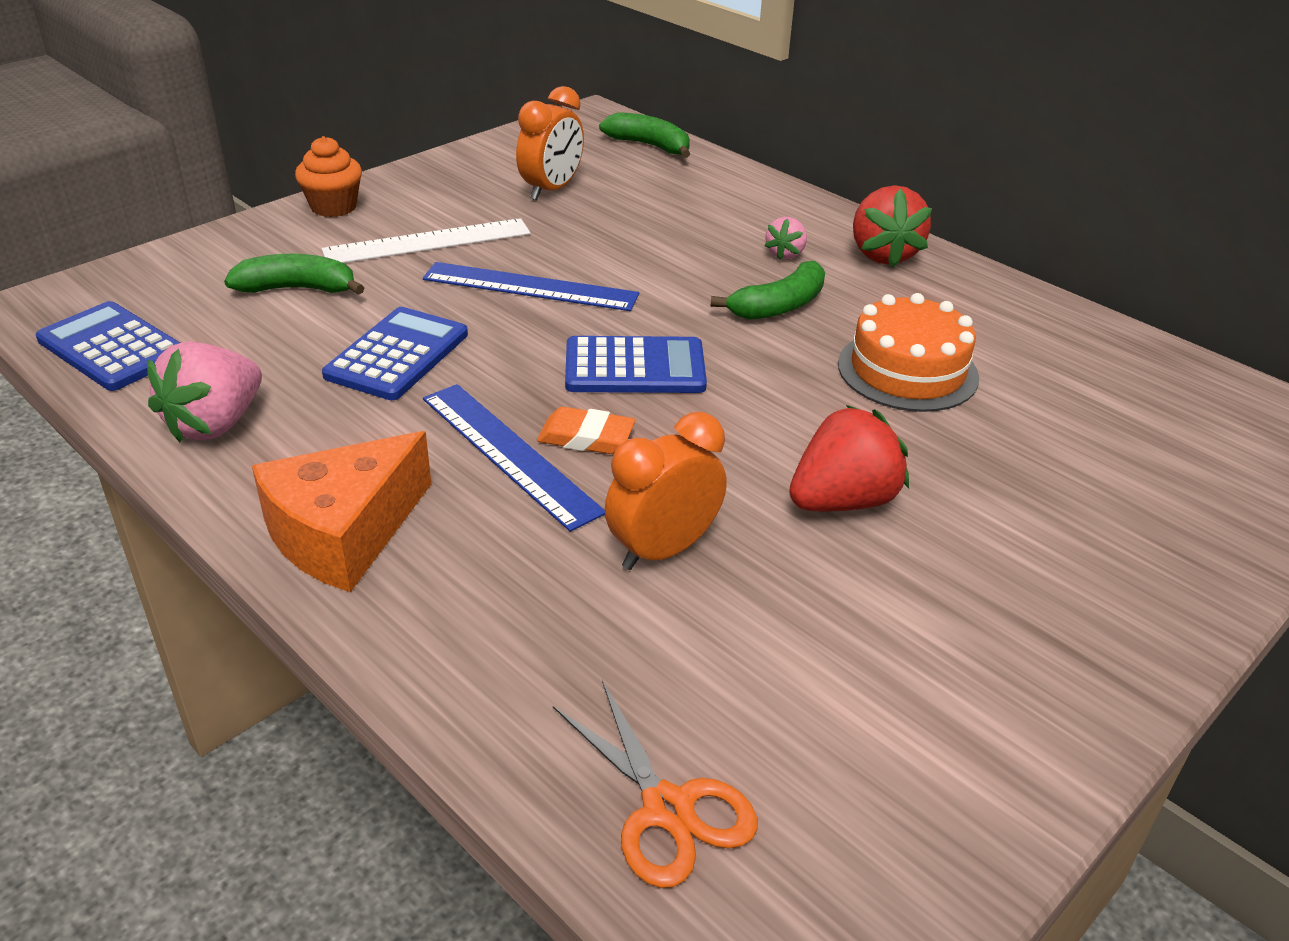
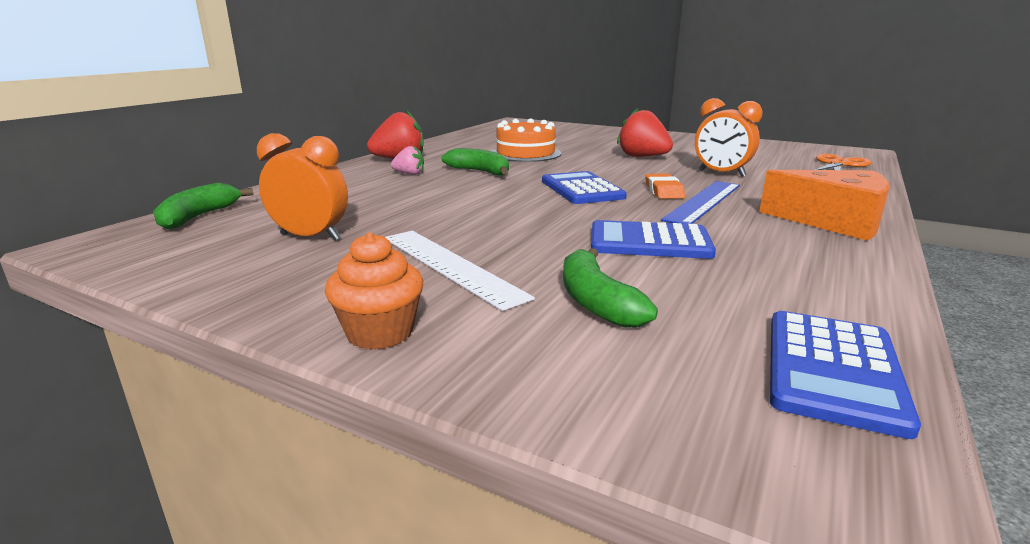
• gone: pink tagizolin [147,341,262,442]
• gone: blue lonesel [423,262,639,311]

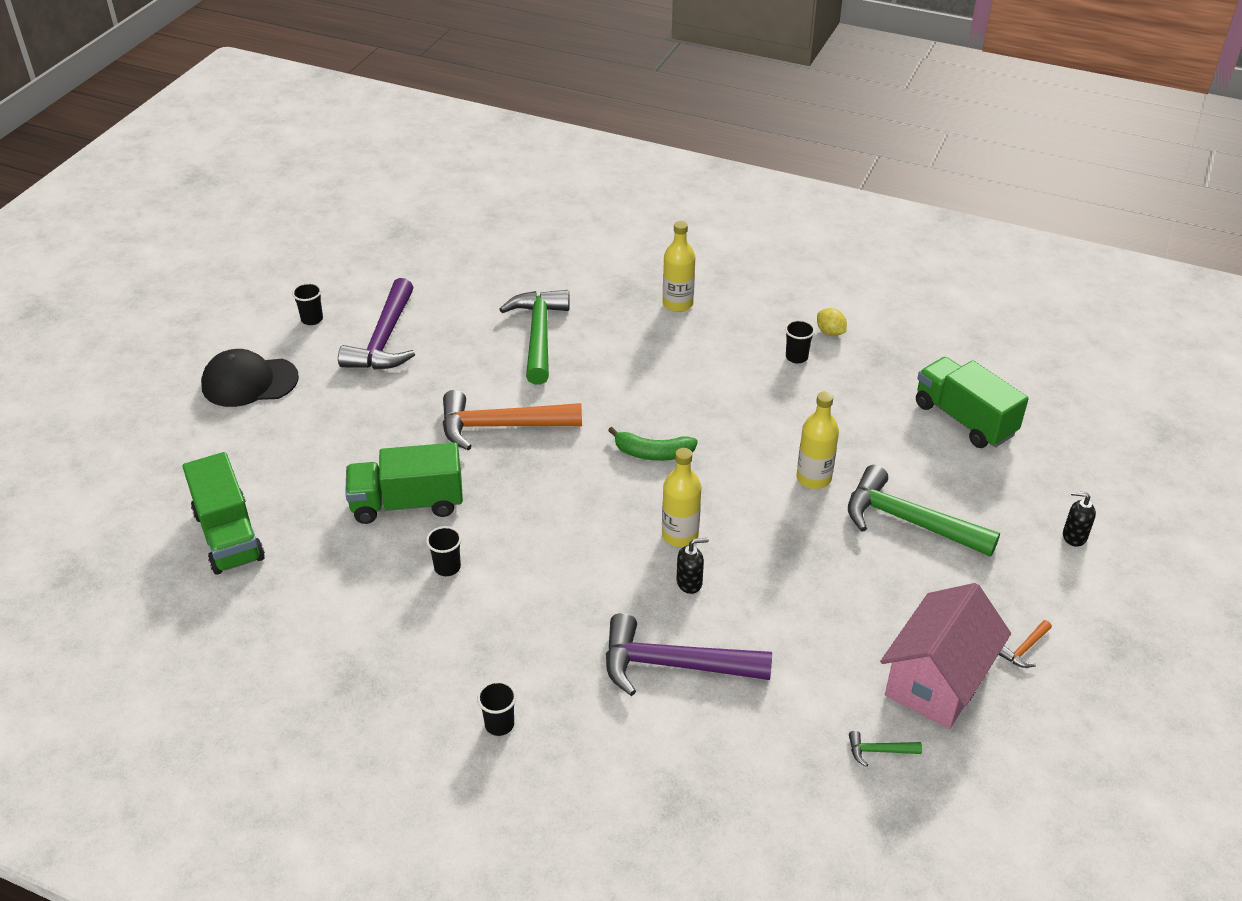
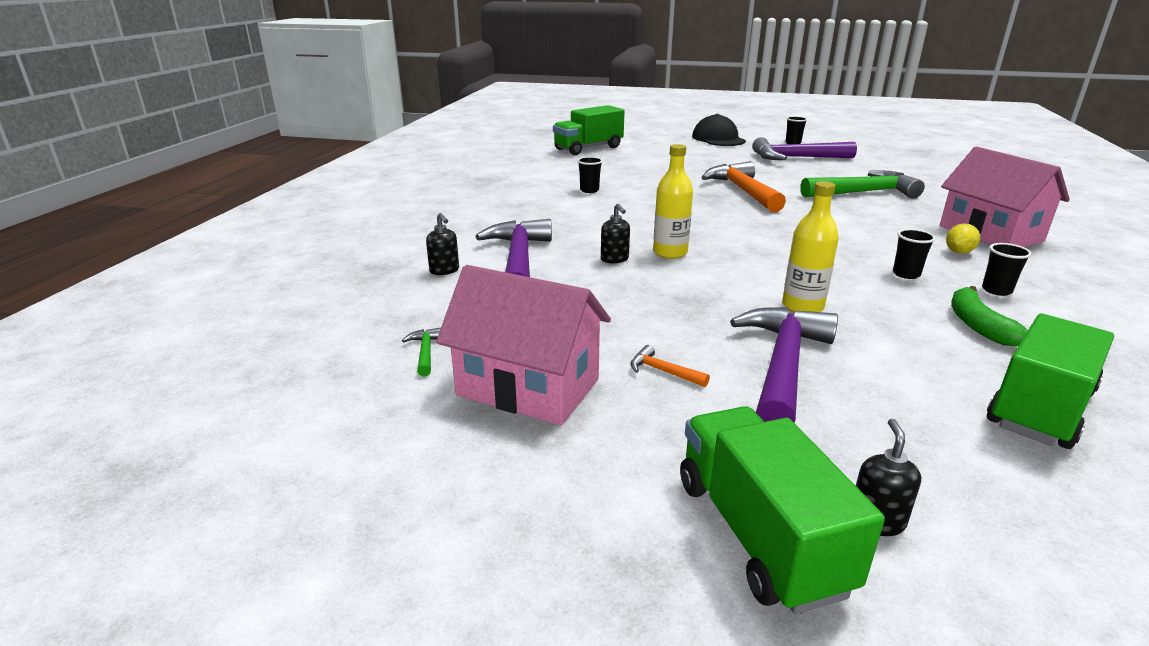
• shifted: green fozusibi [345,443,463,524] to [680,406,885,614]
• shifted: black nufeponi [477,681,517,736] to [893,229,936,279]
• shifted: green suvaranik [608,427,698,461] to [951,286,1028,346]
• swapped: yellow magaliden [663,221,695,312] to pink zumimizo [940,147,1070,247]
• shifted: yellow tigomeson [817,308,847,336] to [946,223,980,254]
• repainted: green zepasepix [848,465,1000,557] to purple zepasepix [730,307,838,422]
• shifted: orange zepasepix [999,620,1052,668] to [630,345,710,387]
• new: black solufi [426,213,459,275]

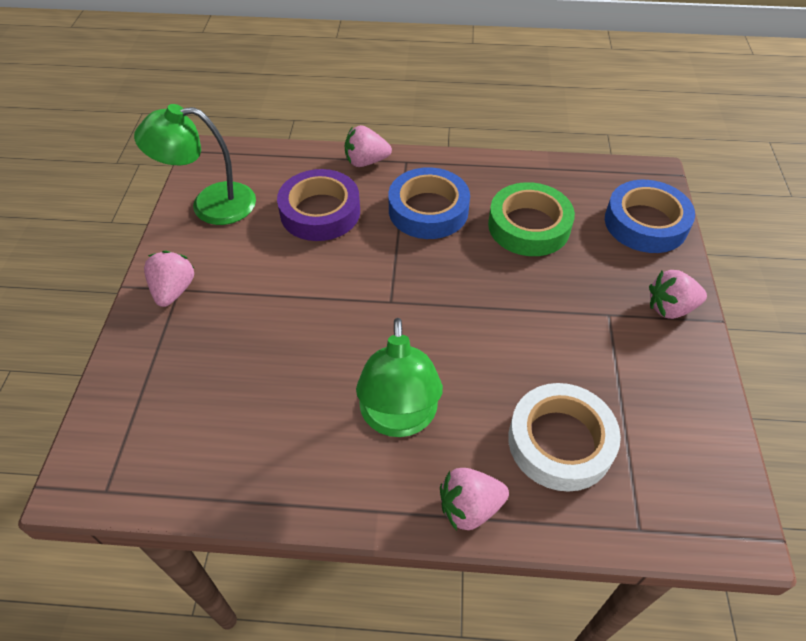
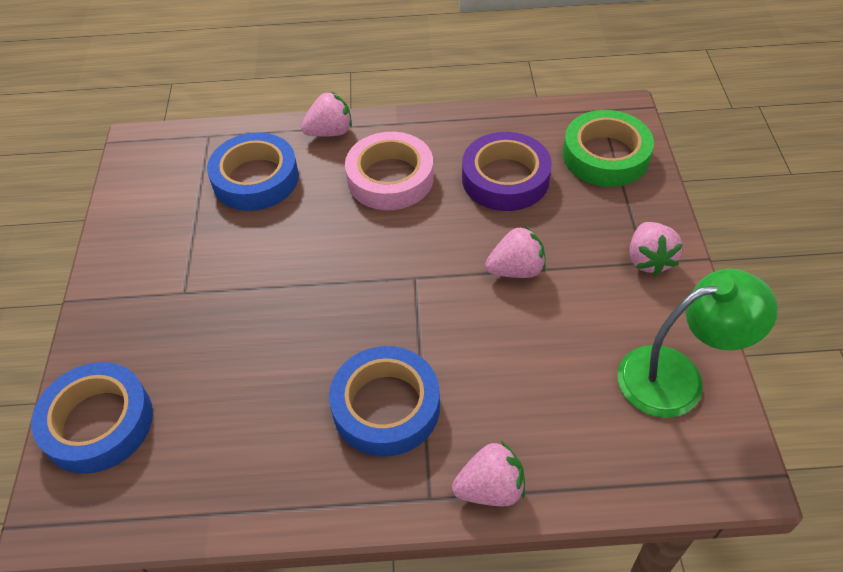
• shifted: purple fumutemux [277,169,360,241] to [462,132,552,211]
• swapped: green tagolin [356,318,443,437] to pink fumutemux [345,132,434,210]
• shifted: green fumutemux [488,182,575,256] to [563,110,654,187]
• repainted: white fumutemux [508,383,621,492] to blue fumutemux [207,132,299,211]
• shifted: pink tagizolin [649,270,707,319] to [485,226,546,278]

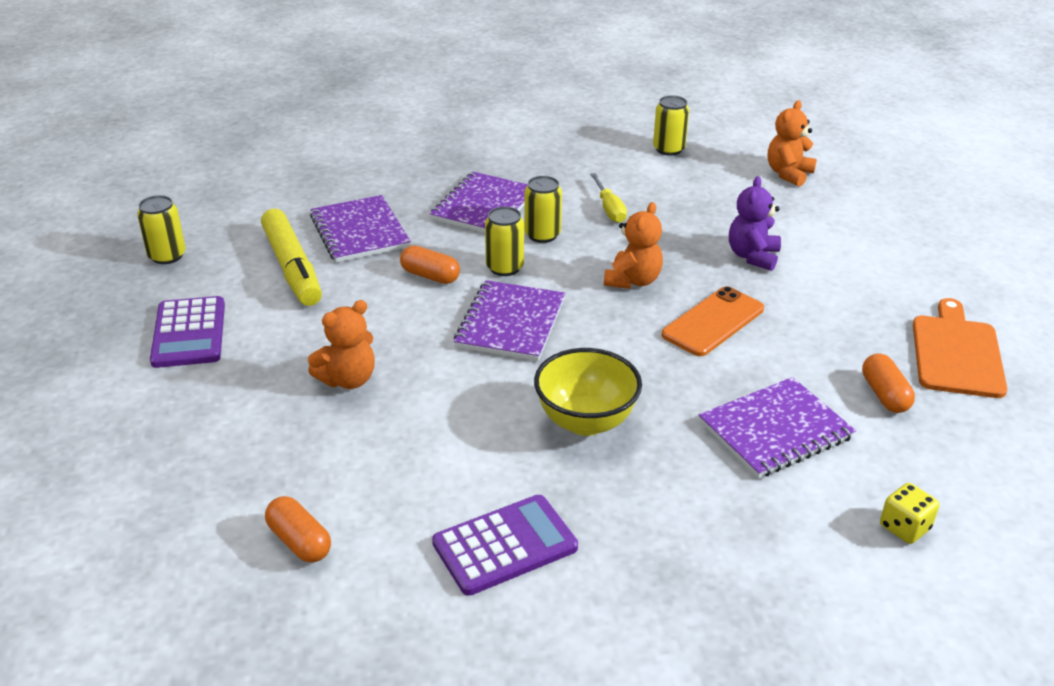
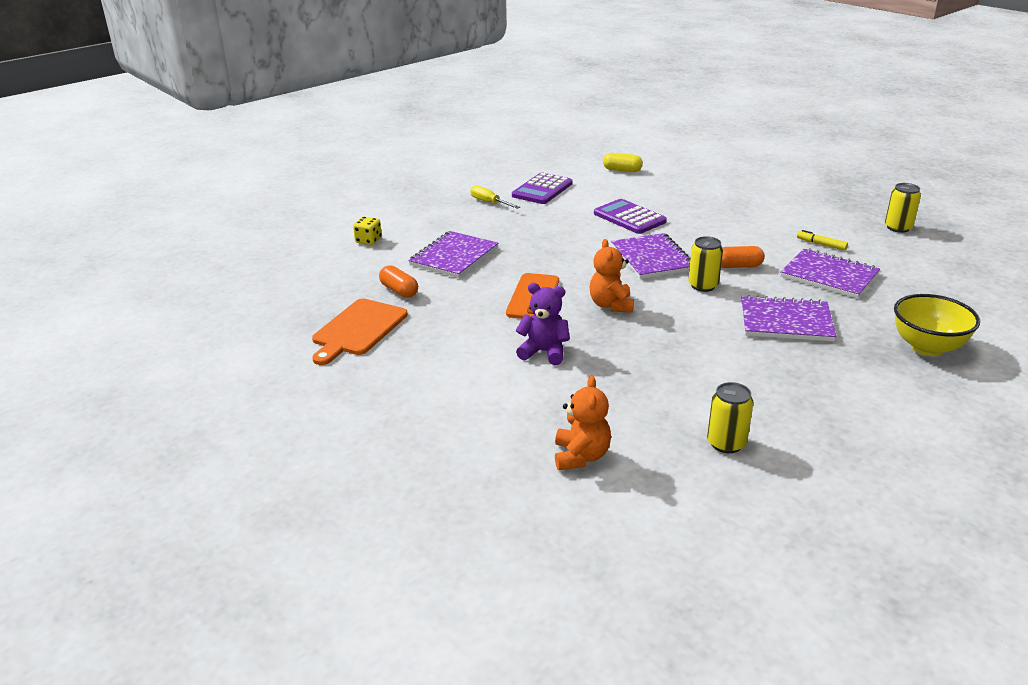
• shifted: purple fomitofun [150,296,225,368] to [594,199,667,234]
• scaled: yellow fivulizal [261,209,322,306] = [797,230,848,251] x0.44
• repainted: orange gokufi [265,496,331,563] to yellow gokufi [603,153,643,172]
• gone: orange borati [308,300,375,389]
• rotated: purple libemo [430,172,528,233] = [741,295,837,341] 75 degrees counterclockwise
• gone: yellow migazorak [524,176,562,243]
• shifted: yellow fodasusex [534,348,642,436] to [894,294,980,356]
• shifted: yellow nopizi [590,173,627,223] to [470,185,520,209]
• rotated: purple borati [729,176,781,271] = [515,283,570,365] 60 degrees counterclockwise
• rotated: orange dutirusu [913,298,1008,398] = [312,299,408,365] 45 degrees clockwise

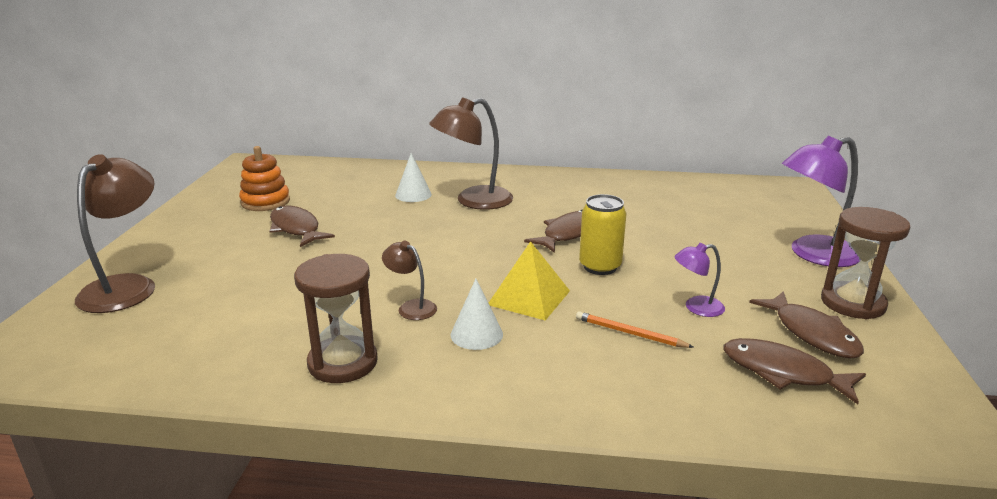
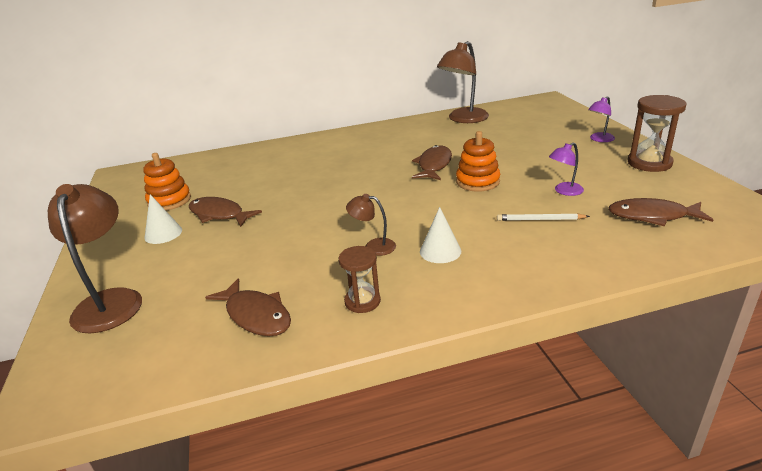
• scaled: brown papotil [294,254,378,383] = [339,246,381,313] x0.63
• shifted: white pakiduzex [395,153,432,202] to [144,194,182,244]
• shifted: brown tagolin [429,97,513,210] to [437,41,489,123]
• gone: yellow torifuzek [489,241,570,321]
• repainted: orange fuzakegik [576,311,694,348] to white fuzakegik [497,213,590,221]
• swapped: yellow migazorak [579,194,627,275] to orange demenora [456,131,500,192]
• shifted: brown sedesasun [749,291,864,358] to [205,278,291,336]
• scaled: purple tagolin [782,136,860,267] = [588,96,615,142] x0.51

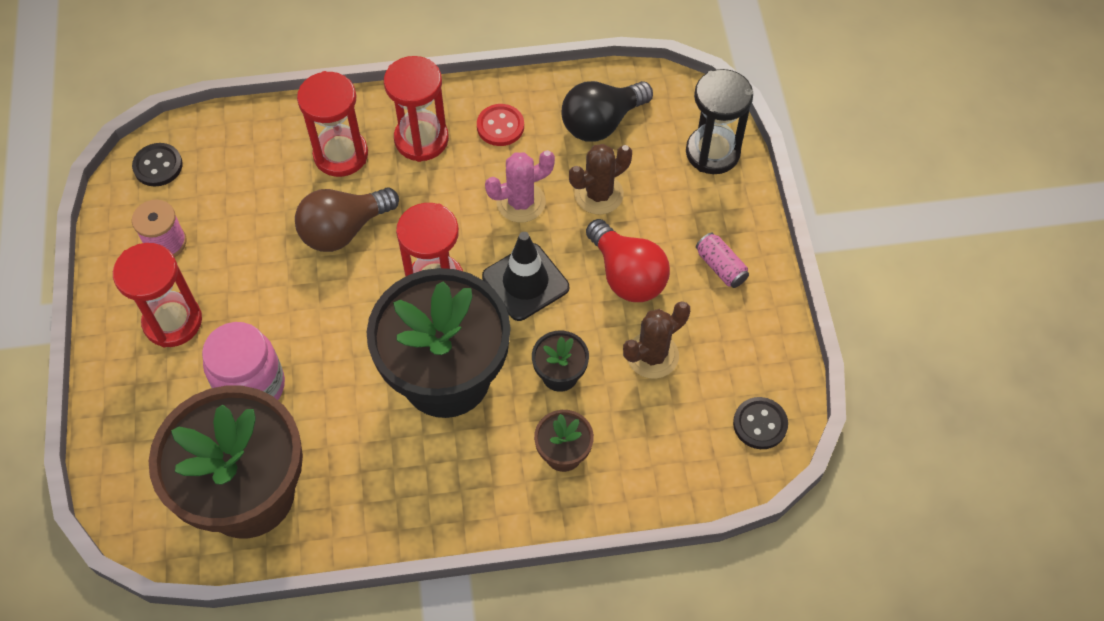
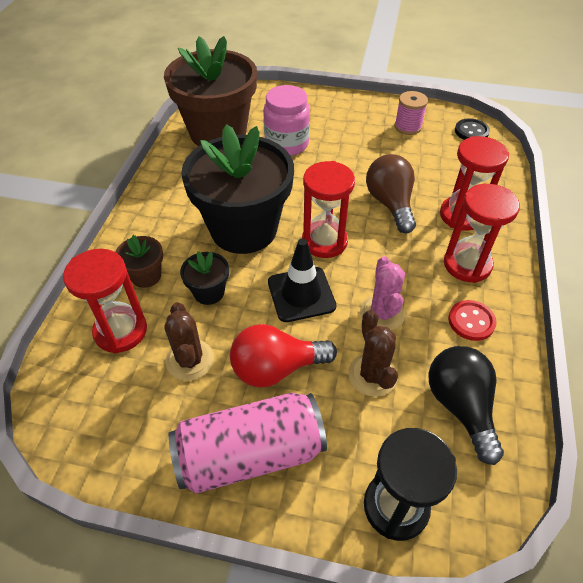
• shifted: red papotil [113,243,202,347] to [63,249,147,353]
• scaled: pink migazorak [696,233,749,288] = [168,393,327,494] x2.32
• gone: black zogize [733,397,788,449]

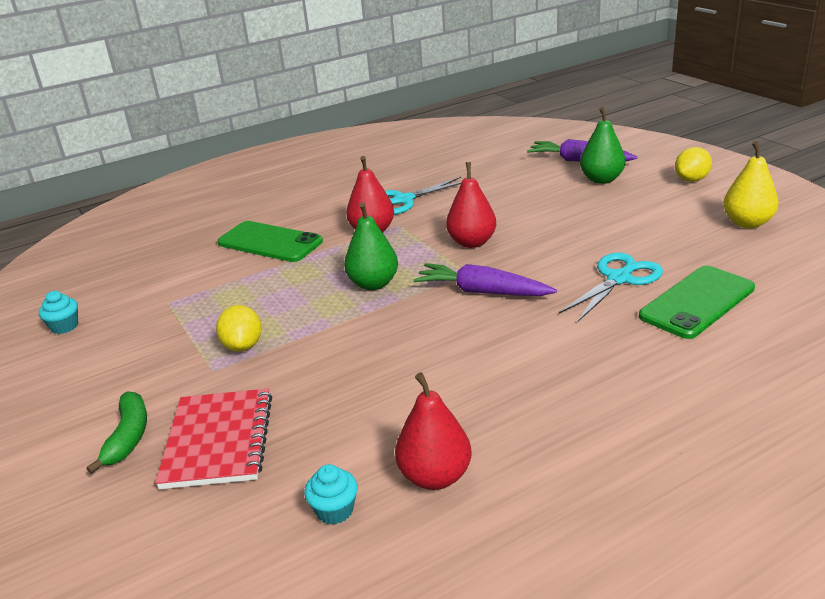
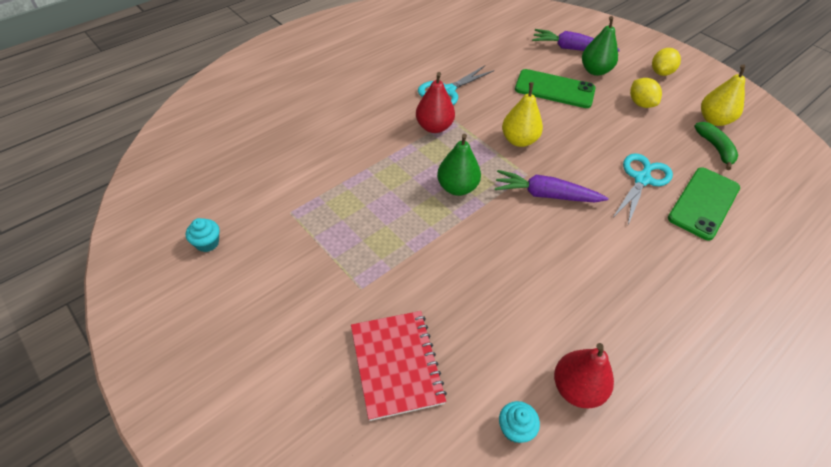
• shifted: green suvaranik [86,391,147,474] to [694,122,738,170]
• shifted: yellow tigomeson [216,305,262,352] to [630,78,662,108]
• shifted: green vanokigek [217,221,323,262] to [515,69,596,108]
• repainted: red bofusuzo [446,162,496,248] to yellow bofusuzo [502,82,543,147]

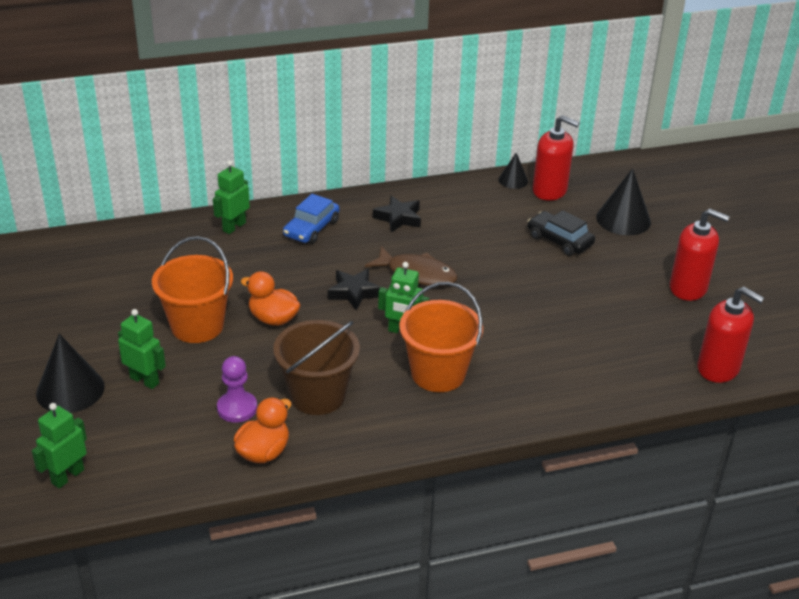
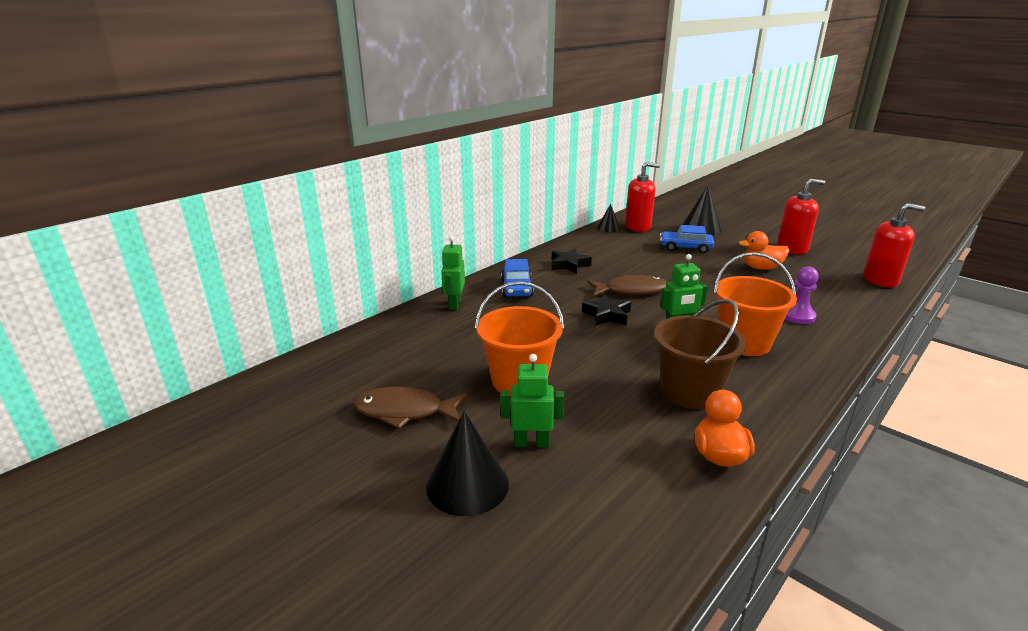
• gone: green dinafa [32,403,87,489]
• shifted: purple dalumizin [217,356,257,423] to [785,267,819,324]
• shifted: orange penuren [241,271,301,326] to [739,231,789,270]
• repainted: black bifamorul [528,210,595,256] to blue bifamorul [660,225,714,253]
• new: brown sedesasun [354,387,467,429]

